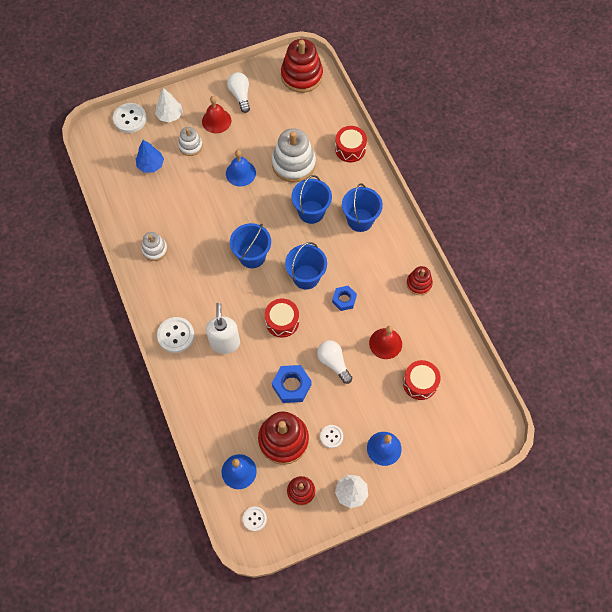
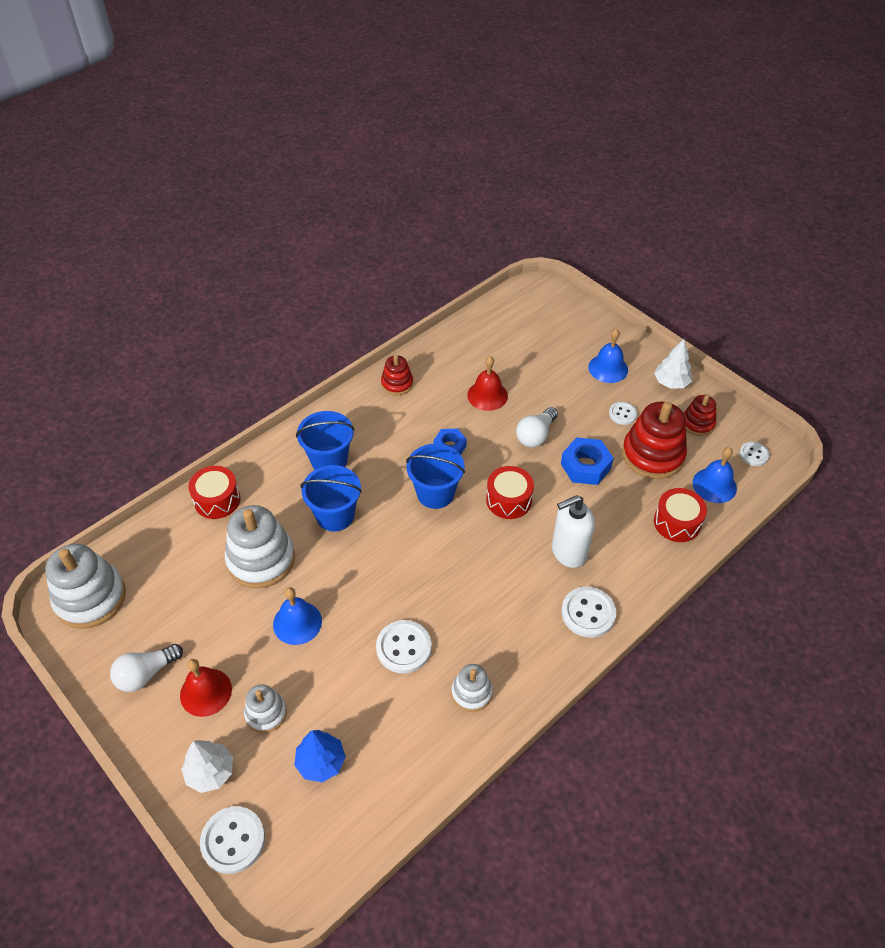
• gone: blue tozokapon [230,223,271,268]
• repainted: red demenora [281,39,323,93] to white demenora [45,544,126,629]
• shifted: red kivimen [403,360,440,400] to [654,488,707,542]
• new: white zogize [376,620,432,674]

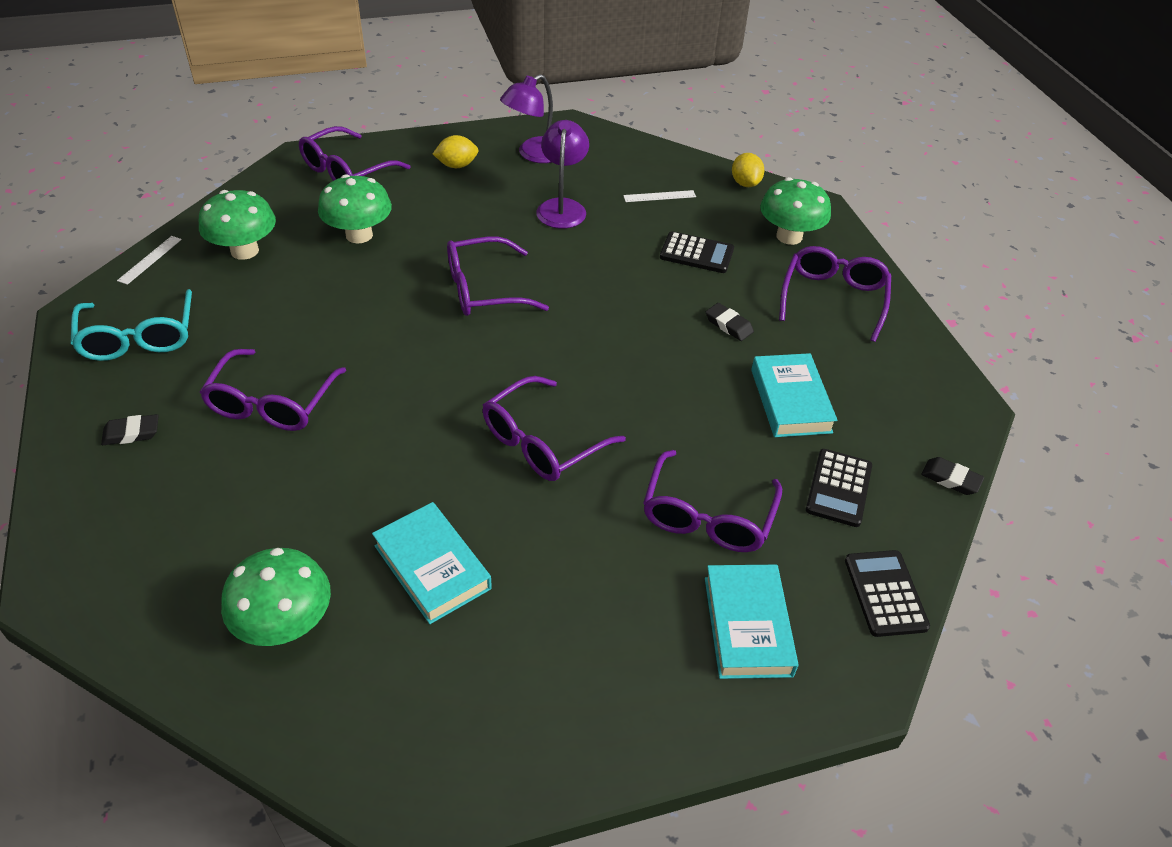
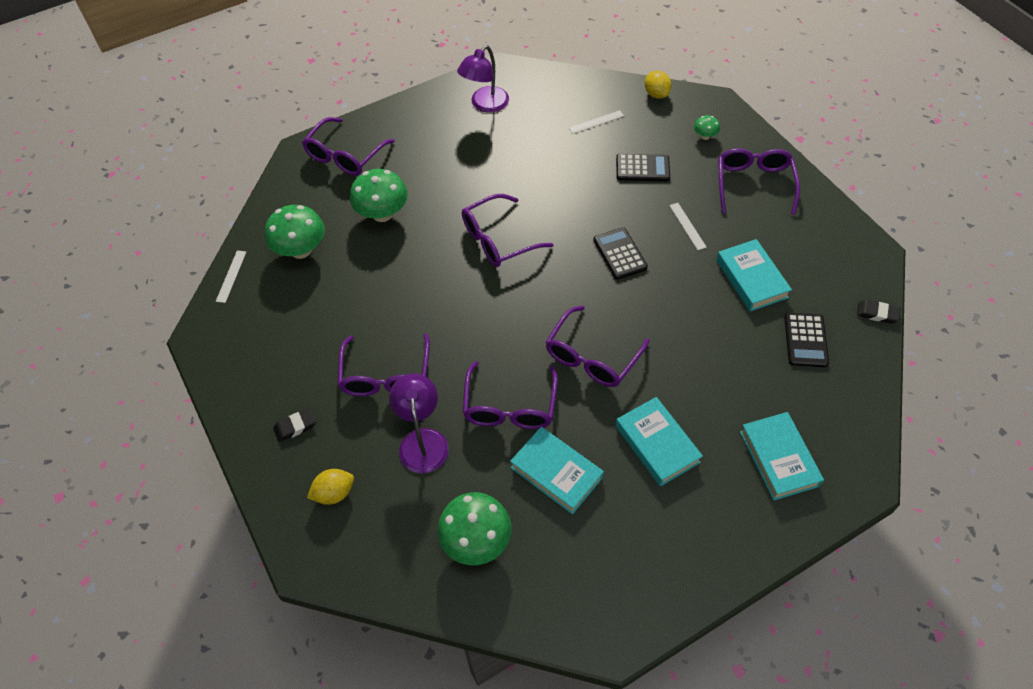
• gone: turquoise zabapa [71,289,192,361]
• shifted: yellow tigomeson [433,135,478,168] to [307,469,354,505]
• shifted: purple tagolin [536,120,589,229] to [389,373,449,473]
• shifted: purple zabapa [643,450,782,552] to [463,361,558,429]
• swapped: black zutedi [706,303,754,341] to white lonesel [669,203,707,250]
• scaled: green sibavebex [760,177,831,245] = [694,115,720,140] x0.48
• shifted: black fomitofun [845,550,930,637] to [593,227,648,280]
• new: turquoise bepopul [616,397,703,486]

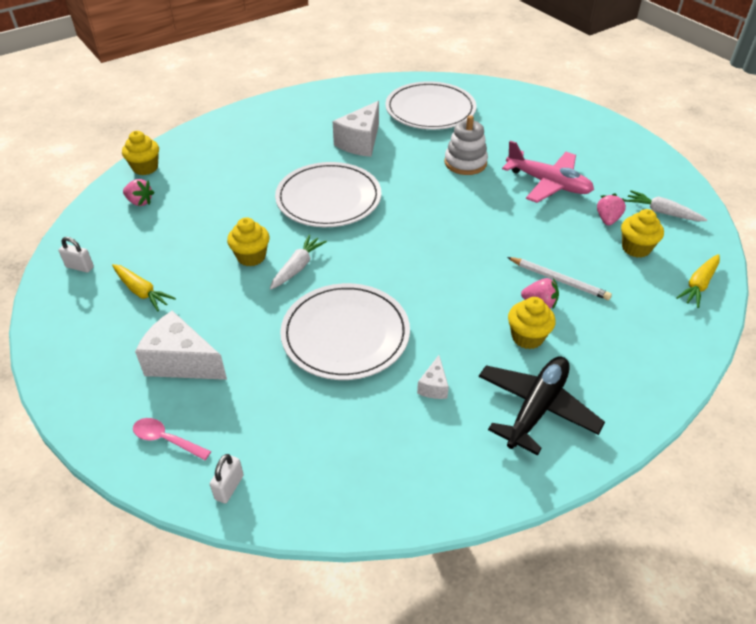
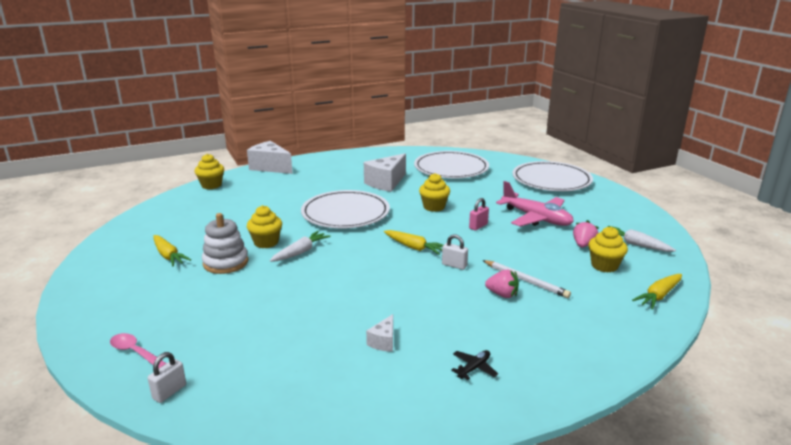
• shifted: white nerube [59,237,94,273] to [442,234,468,270]
• gone: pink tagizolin [123,179,154,206]
• shifted: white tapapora [135,310,227,380] to [247,141,293,174]
• shifted: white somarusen [280,283,410,380] to [512,161,593,191]
• shifted: white demenora [444,115,488,175] to [202,213,248,274]
• scaled: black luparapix [479,356,605,455] = [451,350,498,380] x0.42
• shifted: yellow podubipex [508,297,556,349] to [419,173,450,212]
• new: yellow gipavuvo [384,230,443,255]
• new: pink nerube [469,198,489,230]

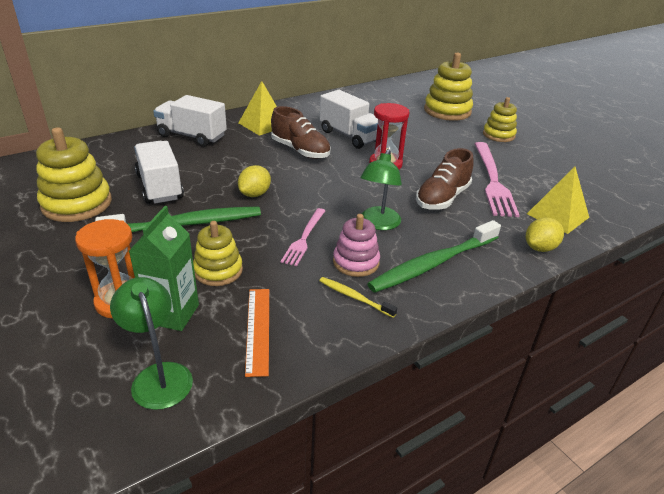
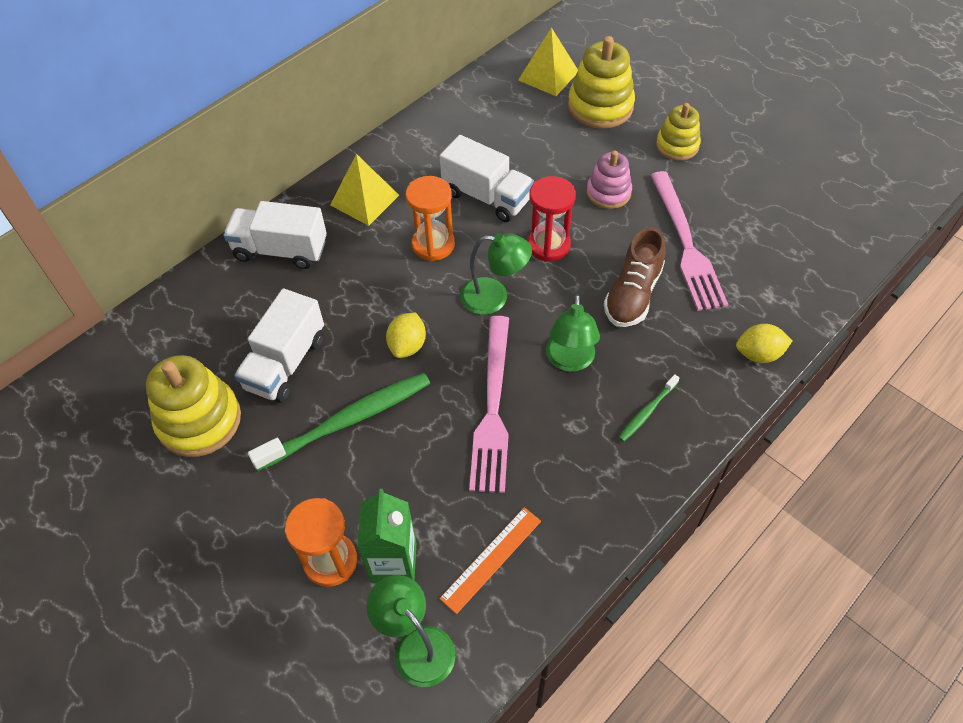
• rotated: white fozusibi [134,141,184,204] = [234,289,324,402] 120 degrees counterclockwise
• gone: yellow demenora [193,221,243,286]
• rotated: orange lonesel [245,289,269,377] = [439,507,541,614] 60 degrees clockwise
• swapped: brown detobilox [271,106,331,159] to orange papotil [406,176,455,261]
• scaled: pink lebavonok [281,208,325,266] = [469,316,509,493] x1.73
• gone: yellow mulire [319,277,397,318]
• shifted: pink demenora [333,214,380,277] to [587,151,632,209]
• scaled: green mulire [367,220,501,293] = [618,374,680,442] x0.48
• rotated: yellow tigomeson [526,217,564,252] = [736,324,792,363] 45 degrees clockwise
• shifted: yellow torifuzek [527,166,589,234] to [518,27,578,96]
• new: green tagolin [460,233,532,315]

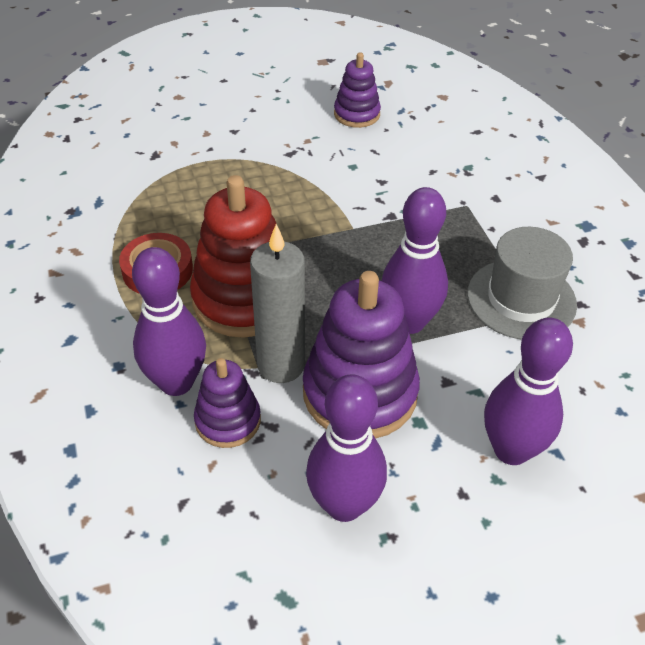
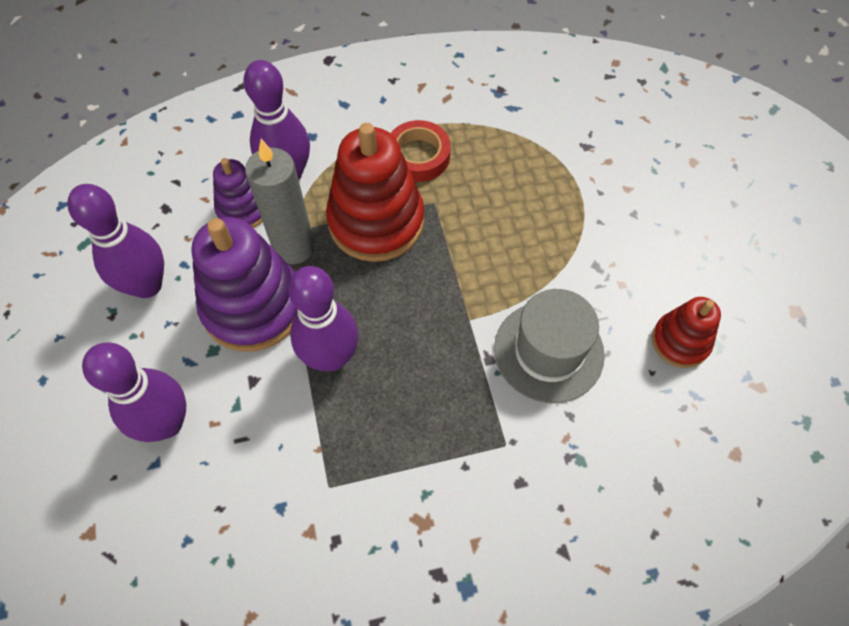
• repainted: purple demenora [334,52,381,128] to red demenora [652,297,721,368]
• shifted: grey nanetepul [467,227,577,339] to [494,289,605,403]

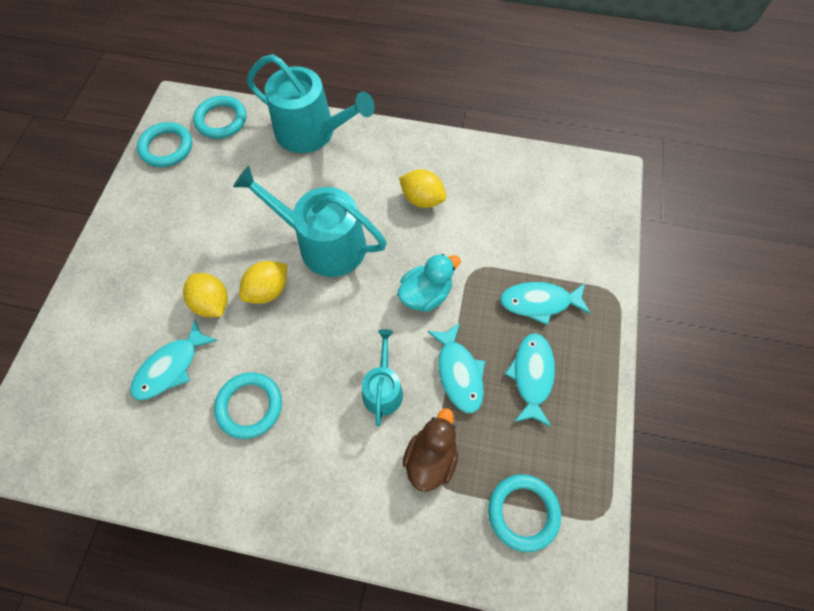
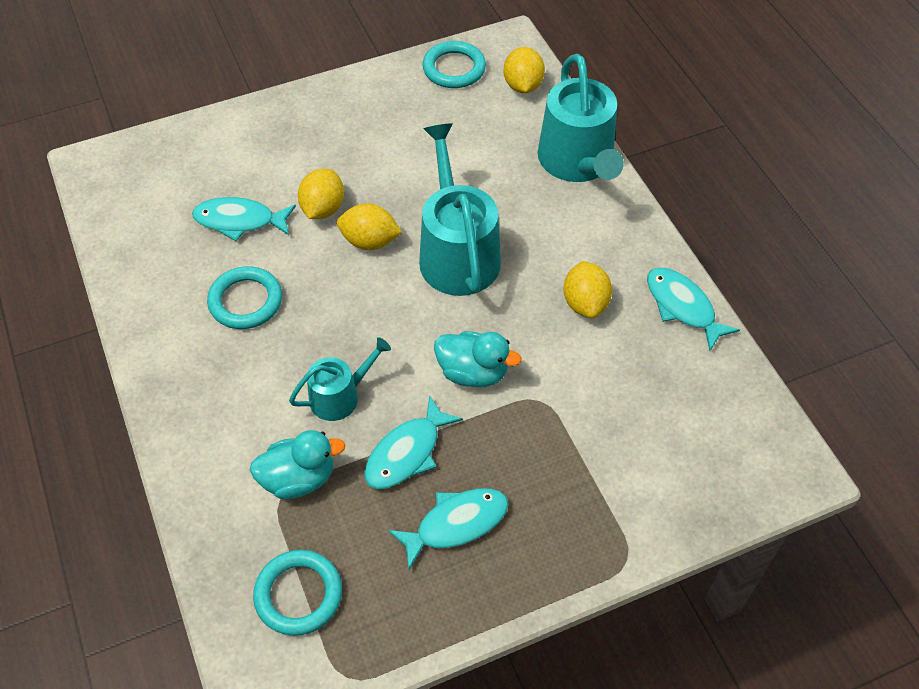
• swapped: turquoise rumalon [193,96,246,139] to yellow tigomeson [503,47,545,93]
• repainted: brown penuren [403,408,458,492] to turquoise penuren [250,430,346,499]
• shifted: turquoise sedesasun [500,282,591,325] to [647,268,740,351]

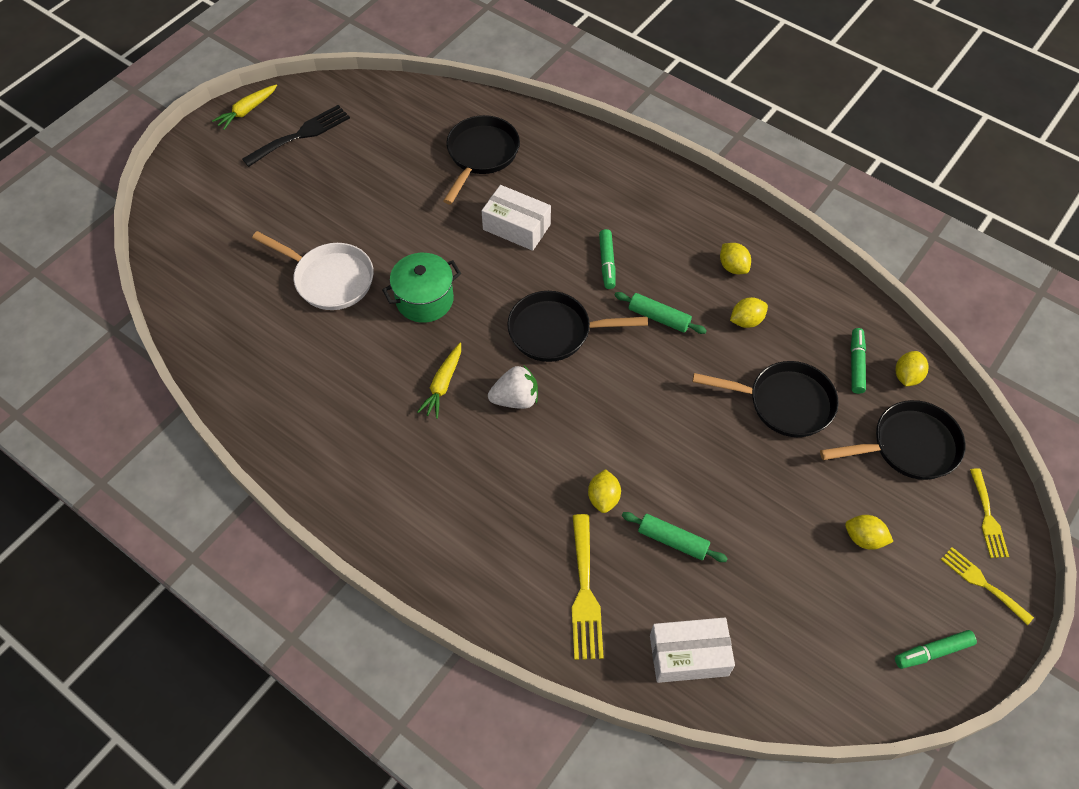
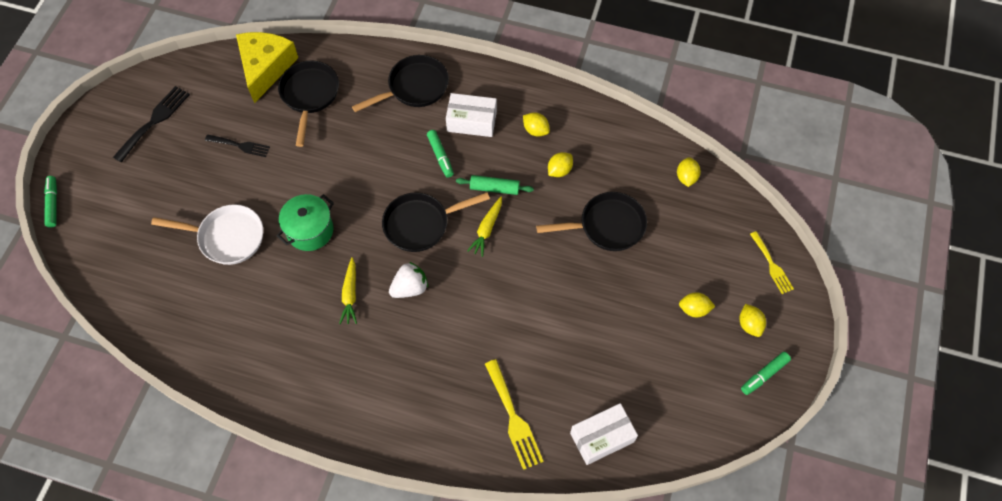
• shifted: yellow gipavuvo [212,85,277,130] to [467,197,502,257]
• shifted: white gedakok [482,185,551,251] to [446,93,497,137]
• shifted: yellow tigomeson [588,469,621,513] to [740,304,766,337]
• gone: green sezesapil [622,512,728,562]
• shifted: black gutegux [820,400,966,480] to [352,55,449,112]
• shifted: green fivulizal [850,328,866,394] to [44,176,57,228]
• gone: yellow lebavonok [941,547,1034,625]
• new: black lebavonok [205,135,270,157]
• new: yellow tapapora [236,32,298,103]

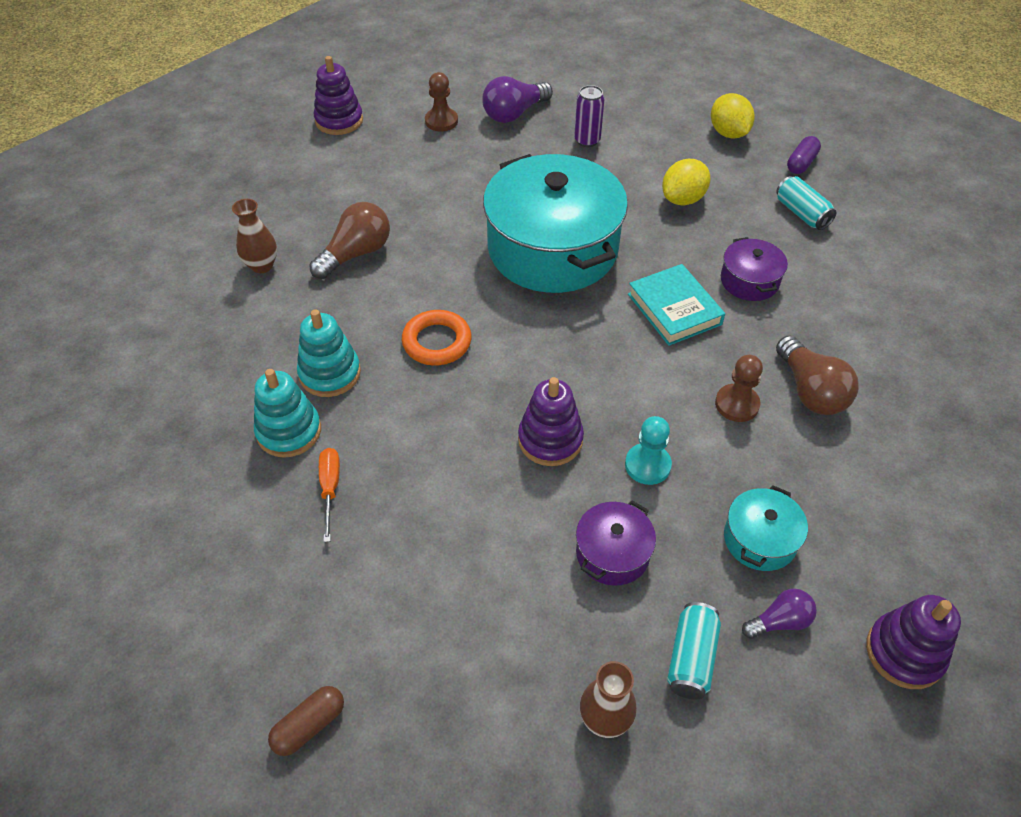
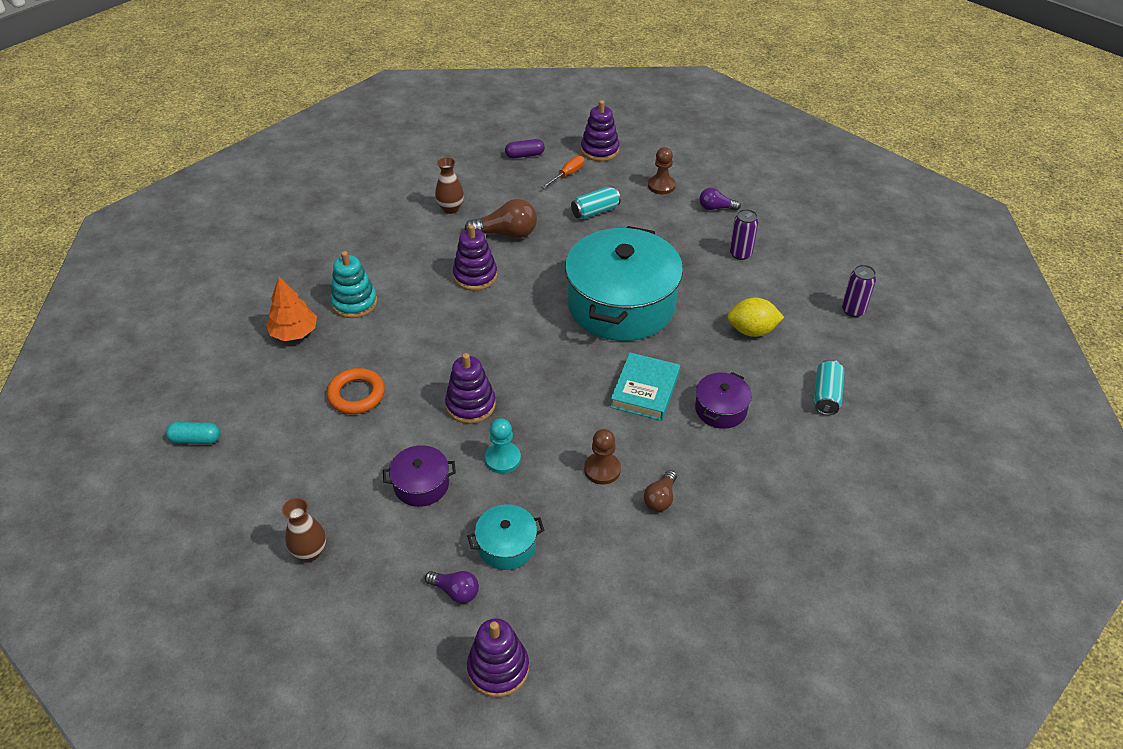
• repainted: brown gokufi [268,686,344,756] to turquoise gokufi [166,422,220,444]
• gone: turquoise demenora [297,309,361,397]
• shifted: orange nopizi [319,448,340,542] to [542,156,584,189]
• shifted: orange rumalon [402,310,472,366] to [327,368,385,414]
• scaled: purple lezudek [482,76,553,123] = [699,188,741,210] x0.59
• shifted: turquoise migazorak [667,602,721,699] to [571,187,621,219]
• swapped: yellow tigomeson [711,93,755,139] to purple migazorak [842,265,876,317]
• scaled: brown lezudek [776,335,859,415] = [644,470,677,512] x0.59
• shifted: purple gokufi [787,136,821,174] to [505,139,545,158]
• new: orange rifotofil [266,277,317,341]
• new: purple demenora [453,224,497,291]

